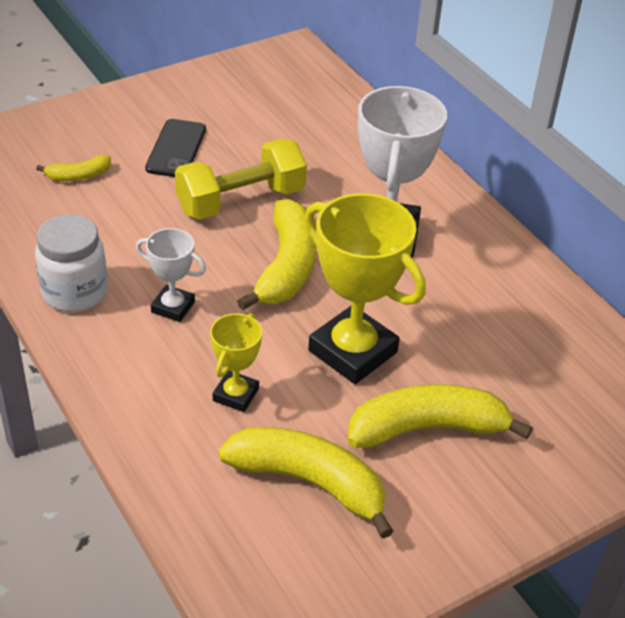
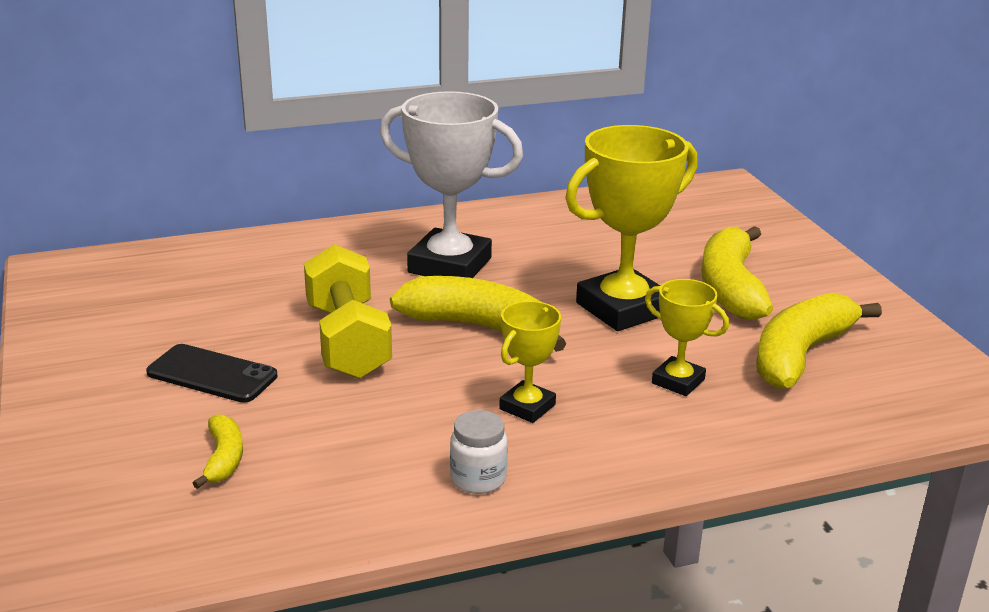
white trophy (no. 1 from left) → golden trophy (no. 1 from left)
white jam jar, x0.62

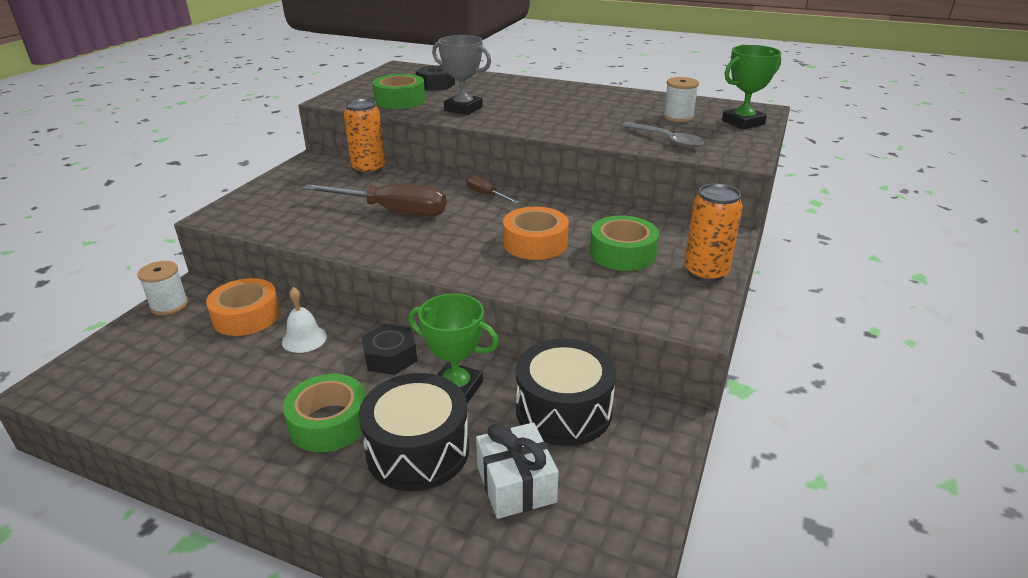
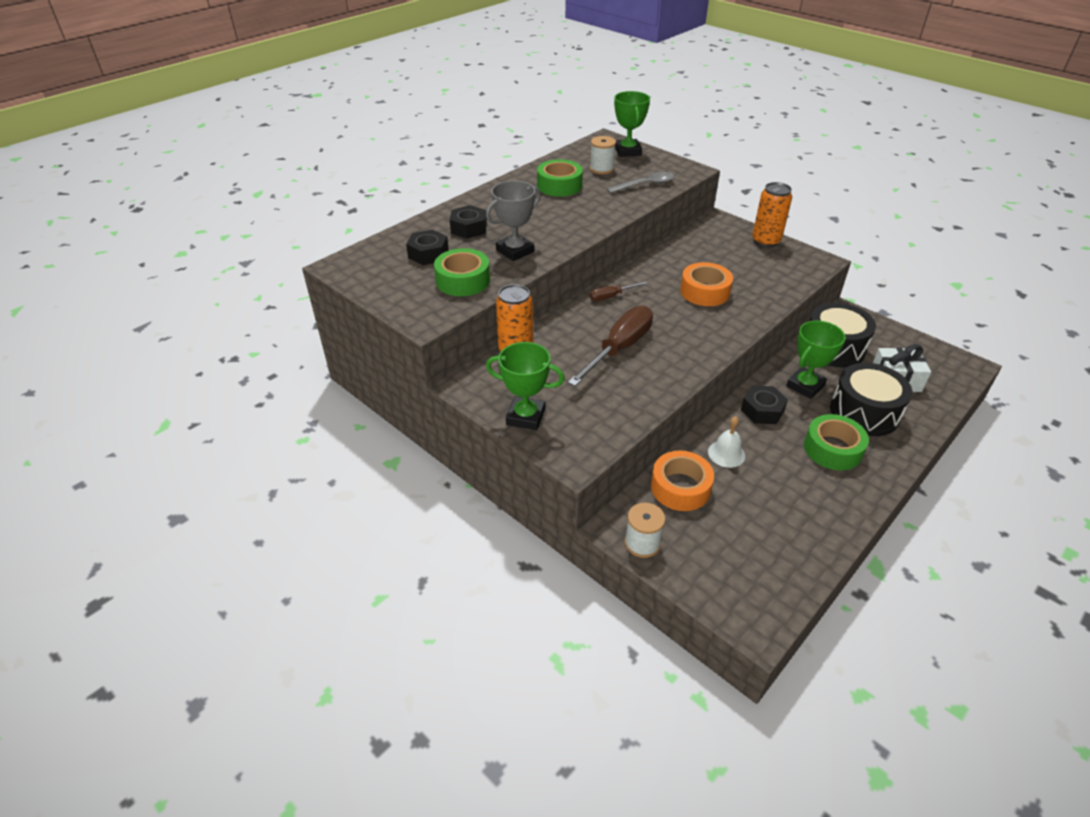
- → jet-black hex nut (no. 2 from left)
- → leaf-green trophy (no. 1 from left)
leaf-green sticky tape (no. 3 from left in the first image) → leaf-green sticky tape (no. 2 from left), relocated

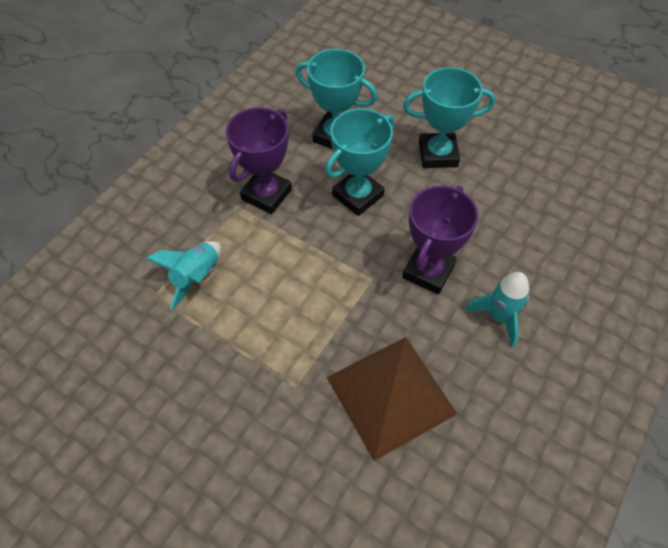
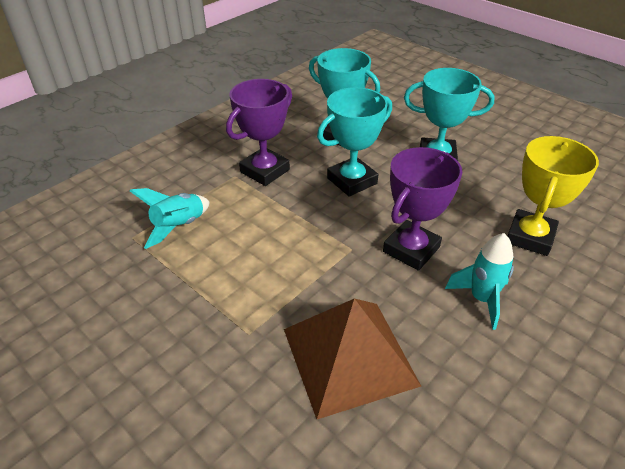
- → golden trophy

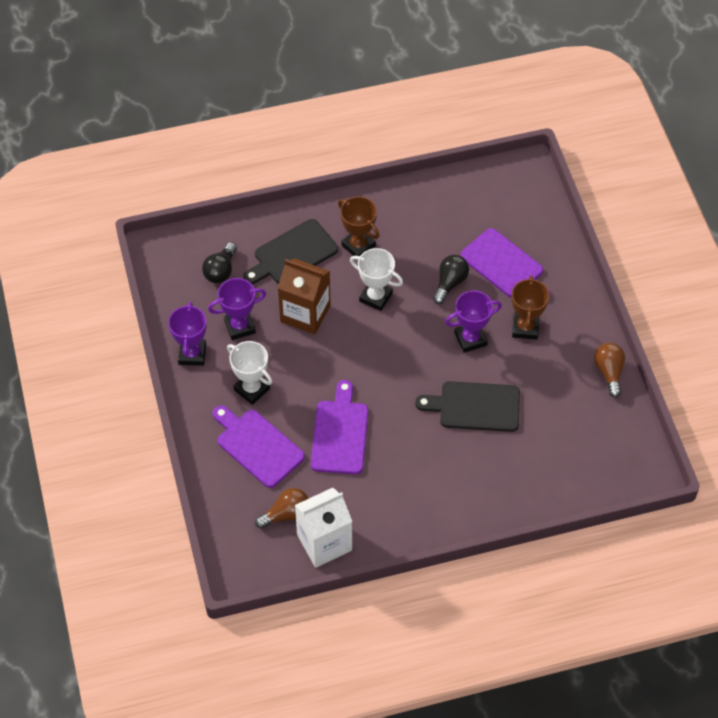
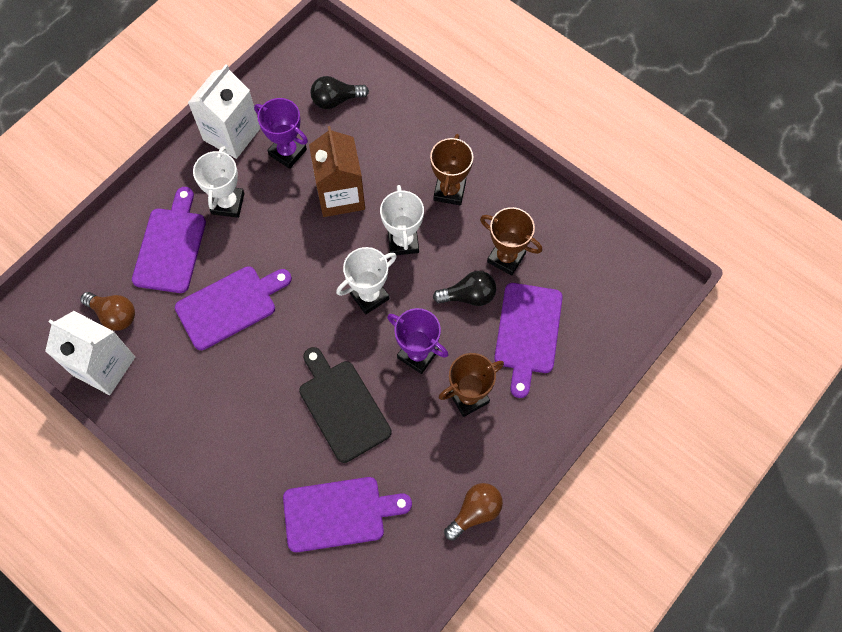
jet-black bread board (no. 1 from left) → -
- → royal purple bread board (no. 3 from left)
- → white trophy (no. 2 from left)
- → russet trophy (no. 3 from left)
royal purple trophy (no. 1 from left) → white carton (no. 2 from left)

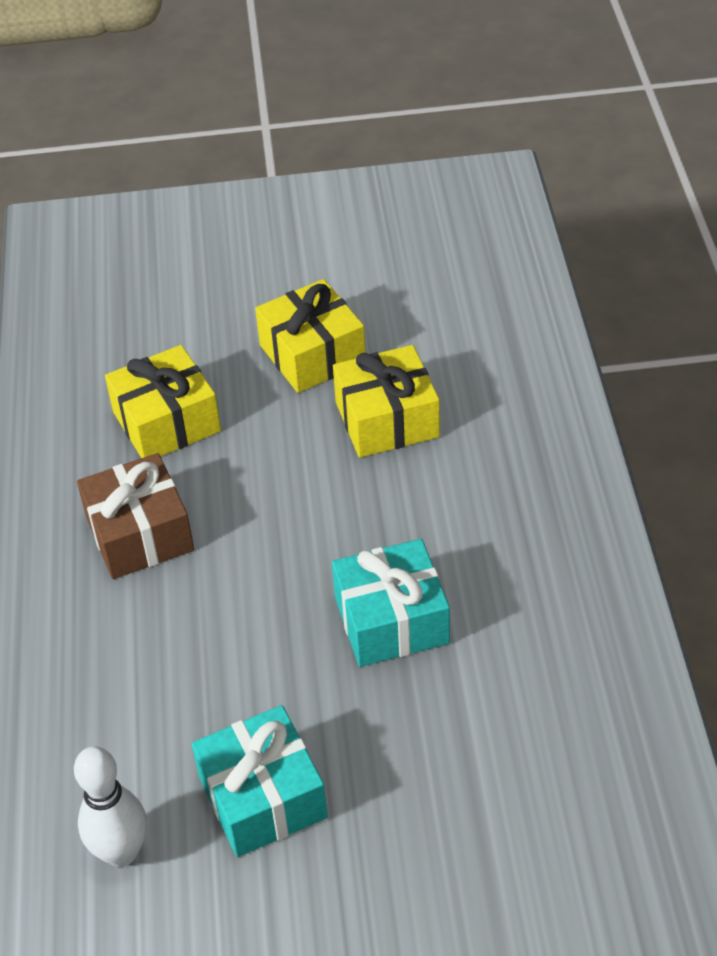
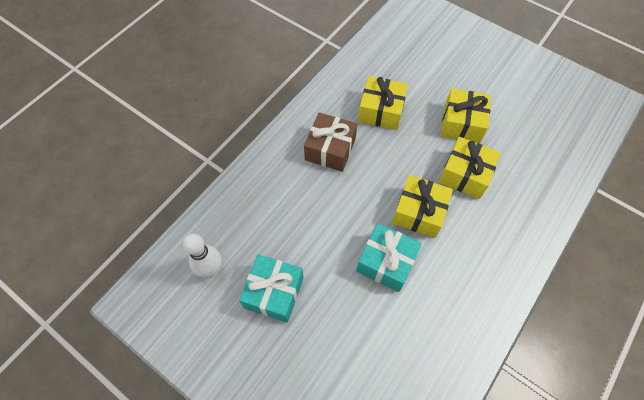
- → golden gift (no. 2 from left)

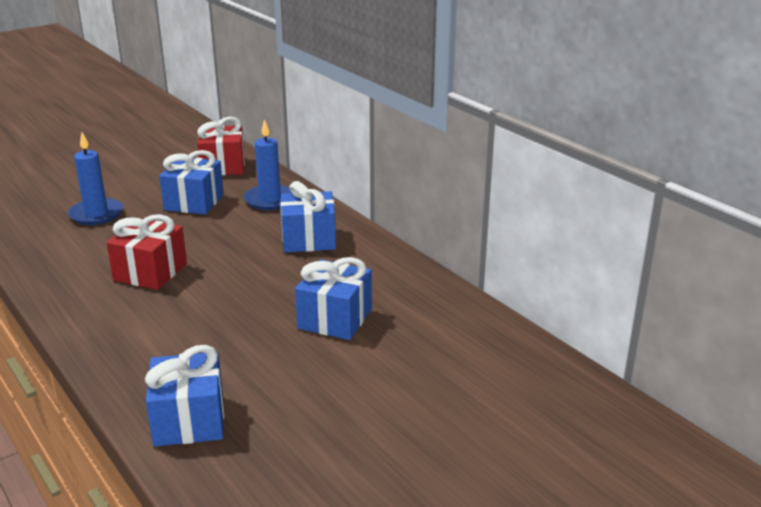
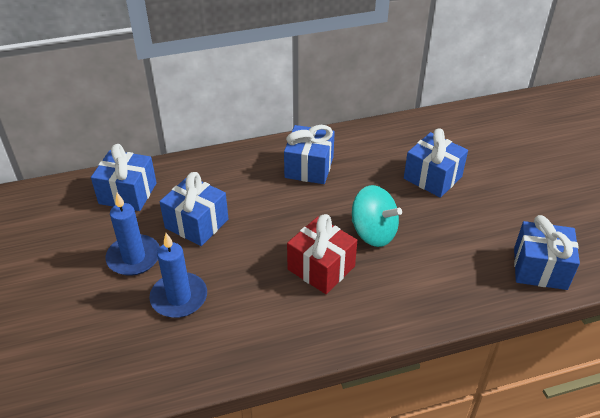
- → turquoise toy top
blue wax candle (no. 2 from left in the first image) → blue wax candle (no. 1 from left), relocated
crimson gift (no. 2 from left) → blue gift (no. 1 from left)

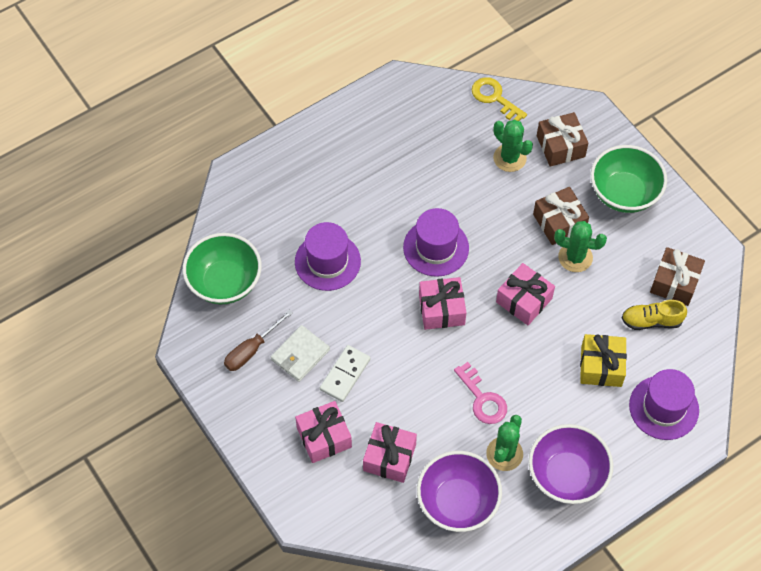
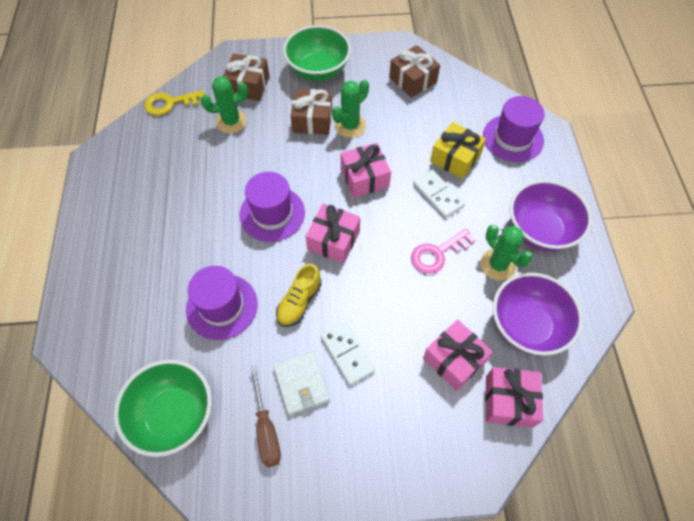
- → white domino (no. 2 from left)
pink gift (no. 1 from left in the first image) → pink gift (no. 4 from left), relocated
golden shoe, relocated
pink key, 150 degrees clockwise

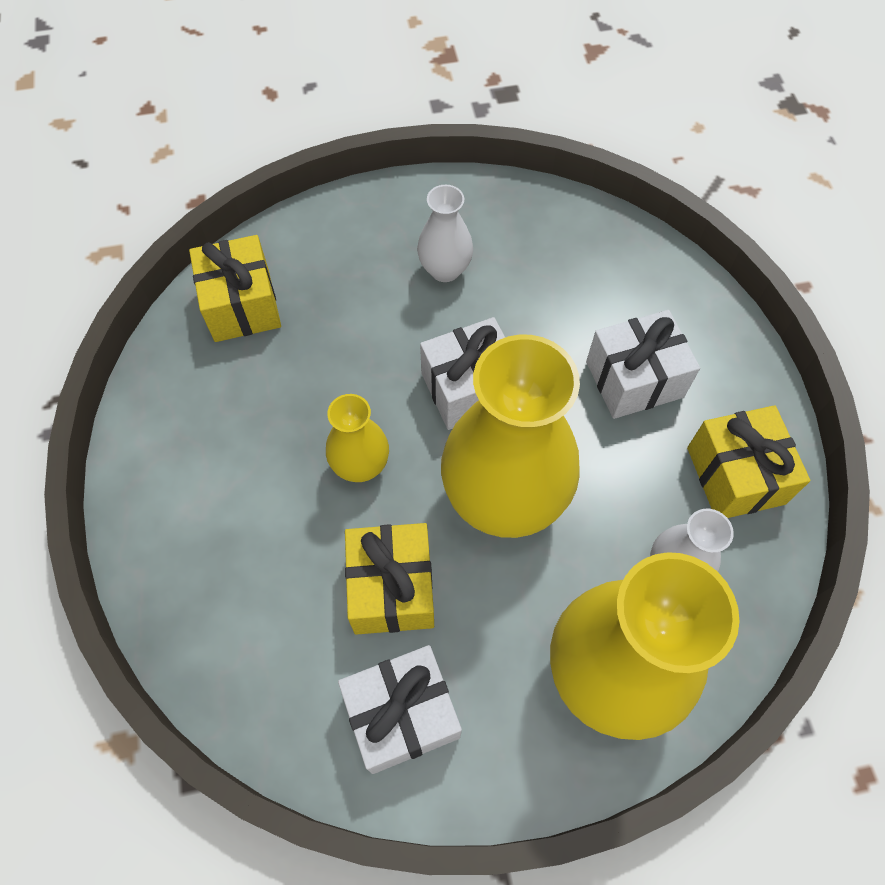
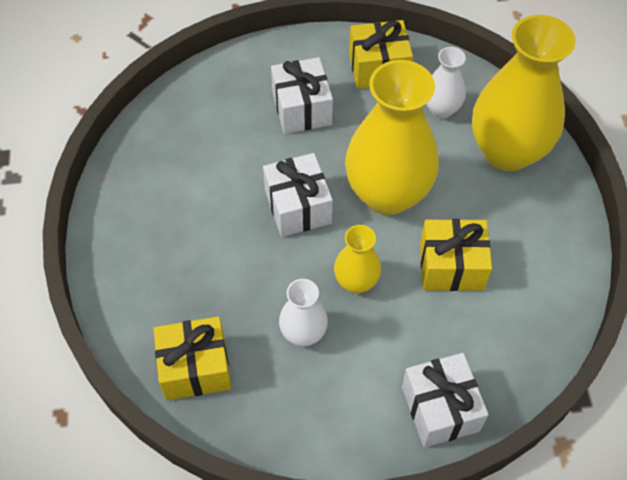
white gift (no. 1 from left in the first image) → white gift (no. 3 from left), relocated
white vase (no. 1 from left), relocated

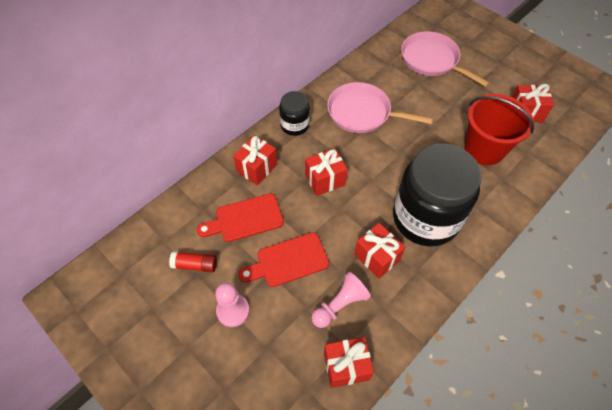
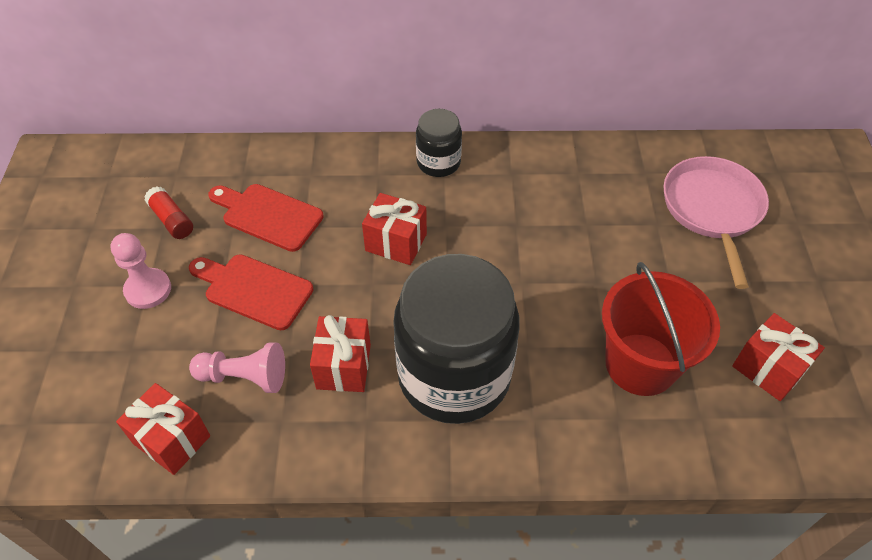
crimson gift (no. 1 from left) → -
pink pan (no. 1 from left) → -

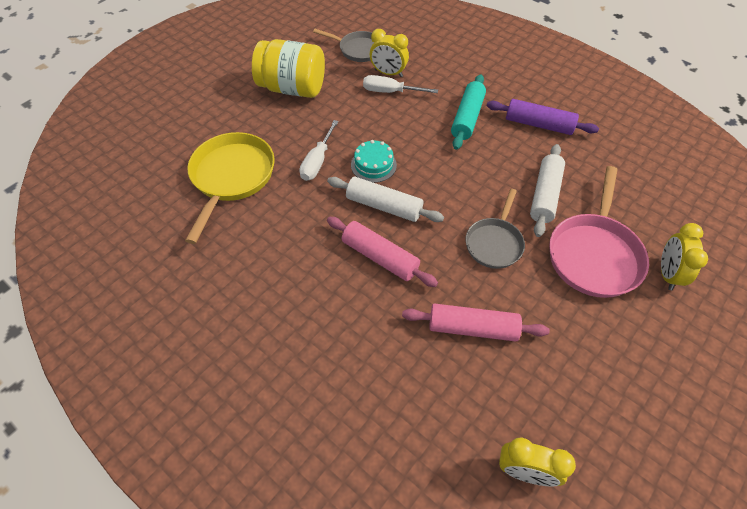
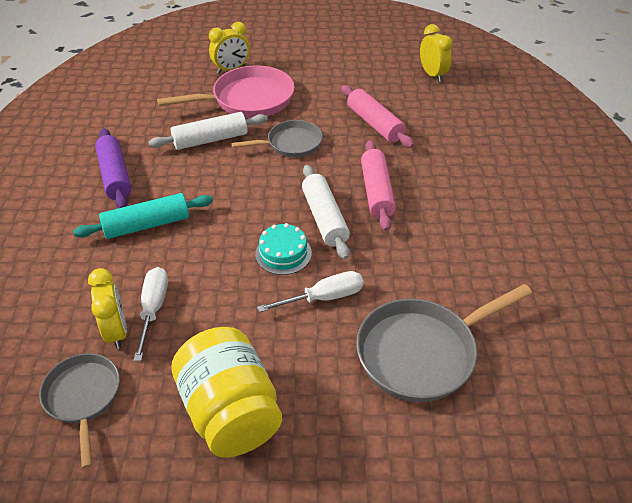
golden pan → gray pan (no. 3 from left)
white flat screwdriver (no. 2 from left in the first image) → white flat screwdriver (no. 1 from left), 150 degrees counterclockwise

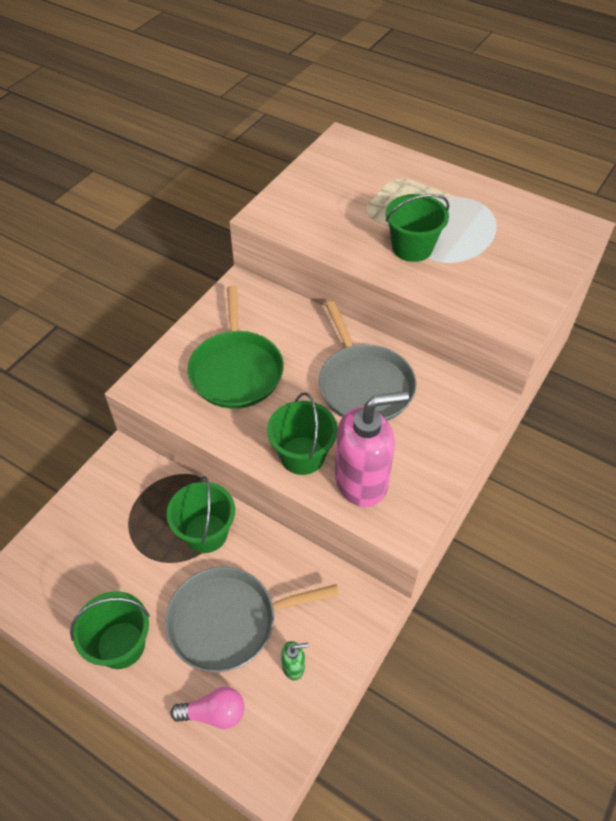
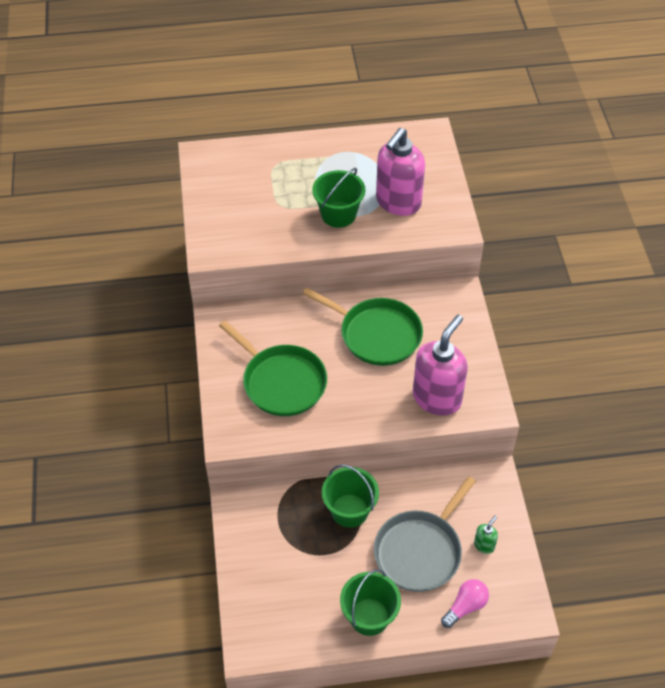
leaf-green bucket (no. 3 from left) → -
- → pink soap dispenser (no. 1 from left)
gray pan (no. 2 from left) → leaf-green pan (no. 2 from left)

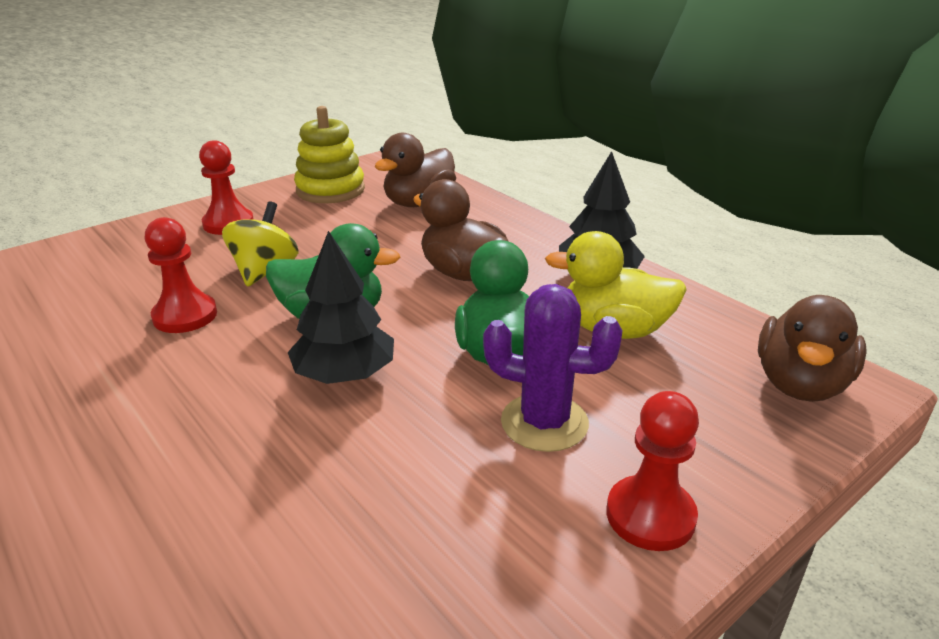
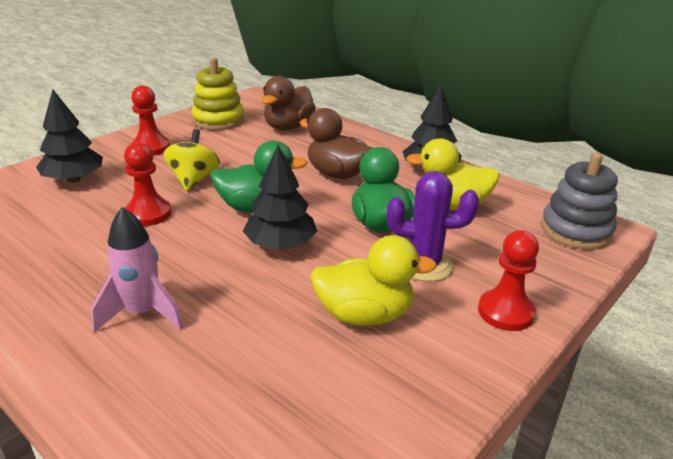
- → jet-black tree (no. 1 from left)
- → pink rocket
- → golden duck (no. 1 from left)
russet duck (no. 3 from left) → gray stacking rings

